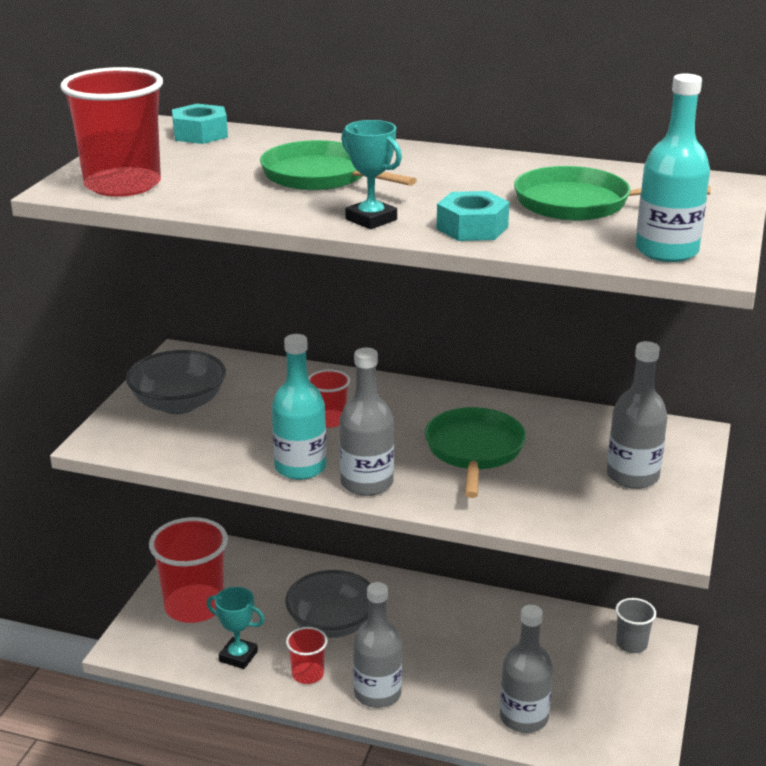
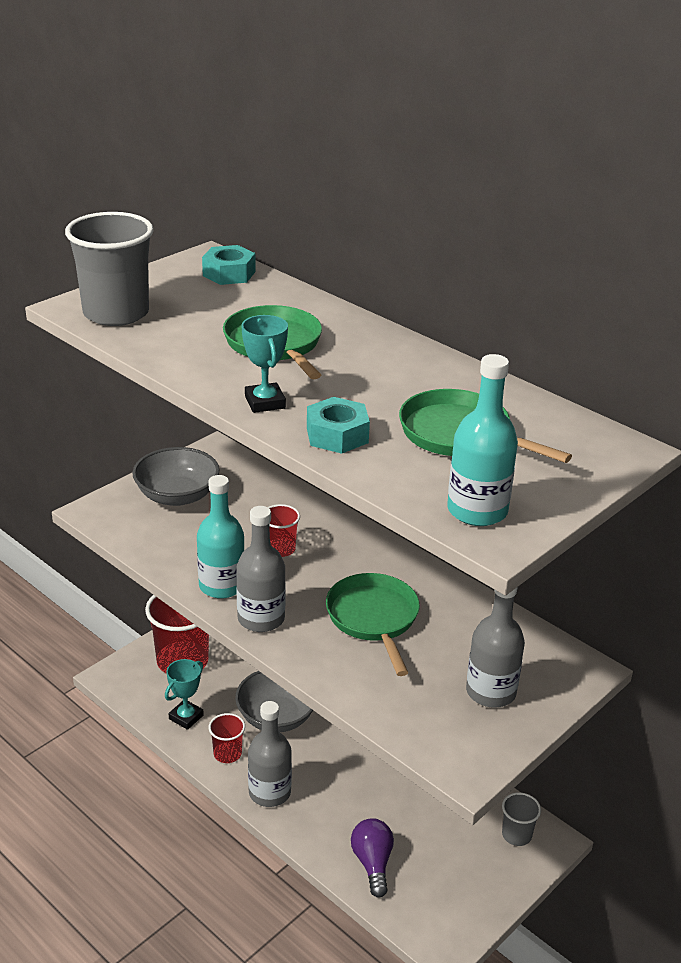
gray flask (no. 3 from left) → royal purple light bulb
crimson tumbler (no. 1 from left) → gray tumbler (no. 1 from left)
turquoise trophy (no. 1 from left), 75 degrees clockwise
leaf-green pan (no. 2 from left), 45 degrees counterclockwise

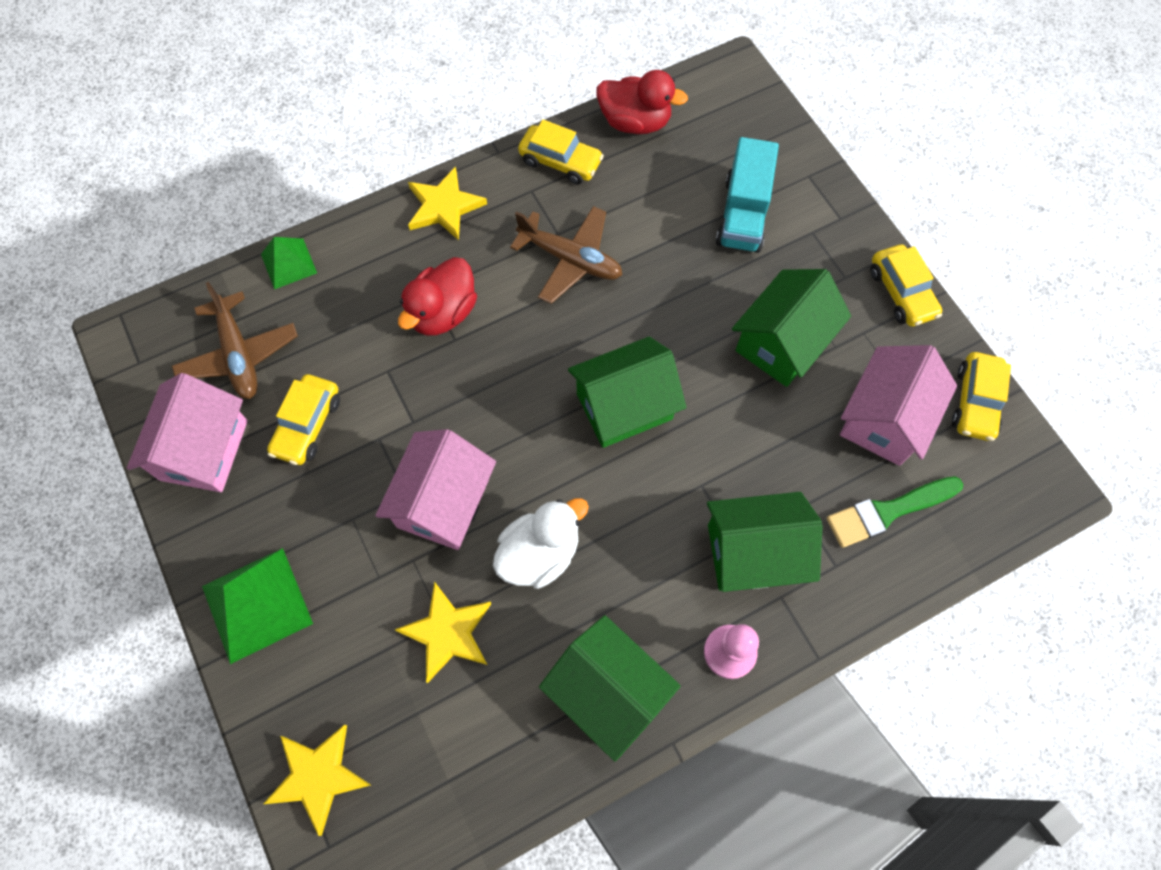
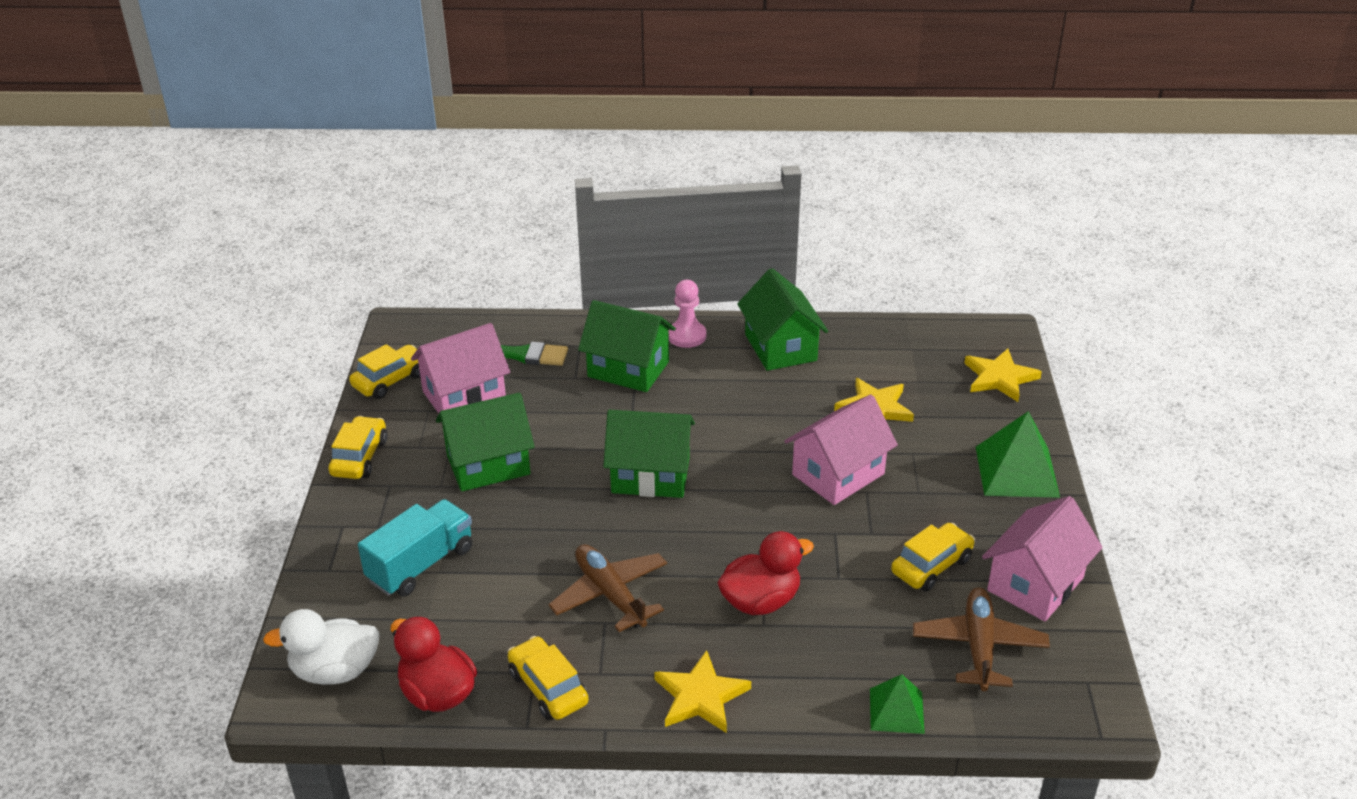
white duck, relocated

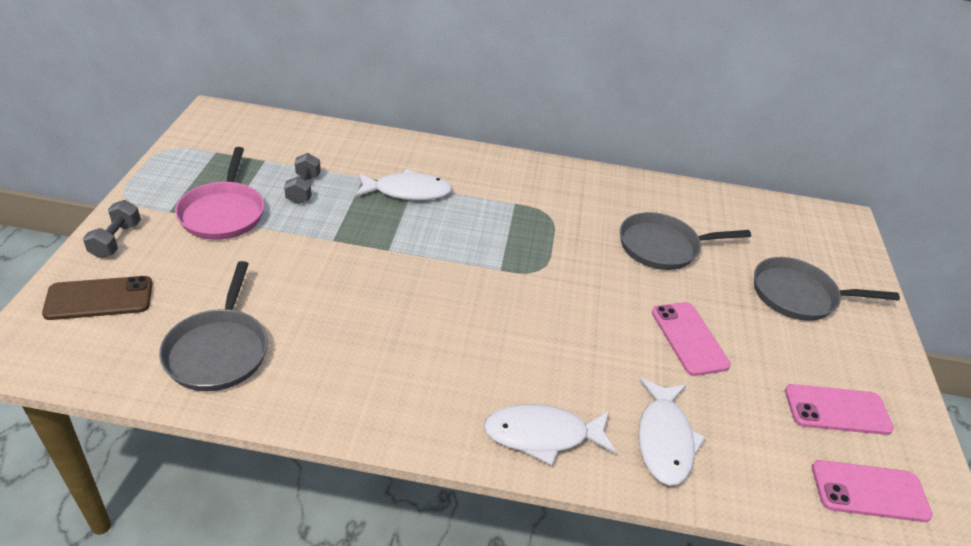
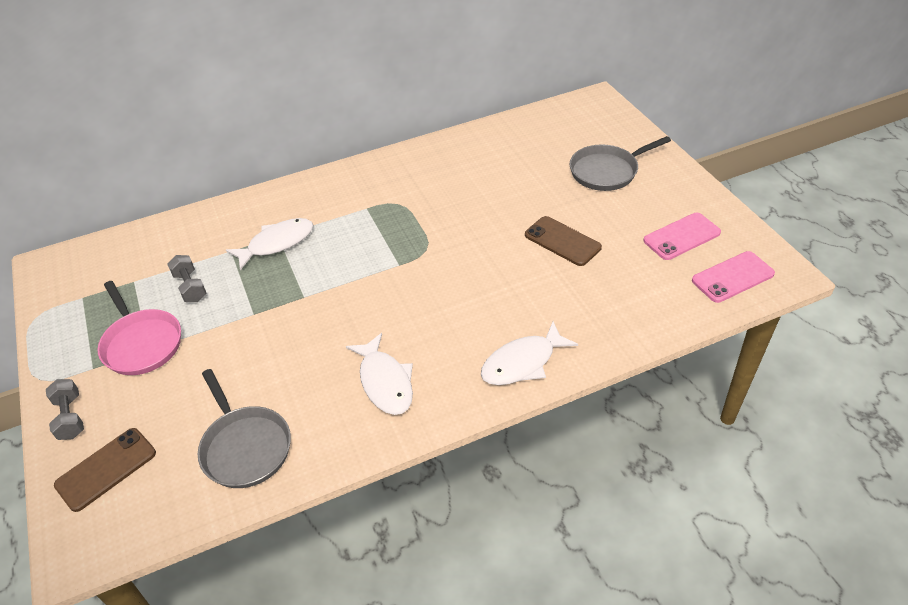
gray pan (no. 2 from left) → -
white fish (no. 3 from left in the first image) → white fish (no. 2 from left), relocated
pink smartphone (no. 1 from left) → russet smartphone (no. 2 from left)

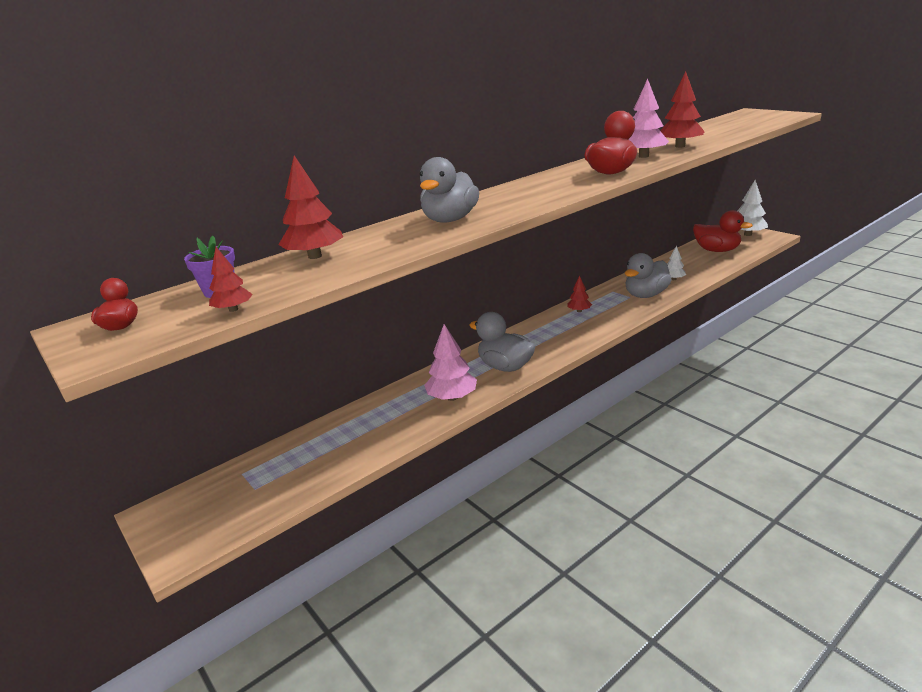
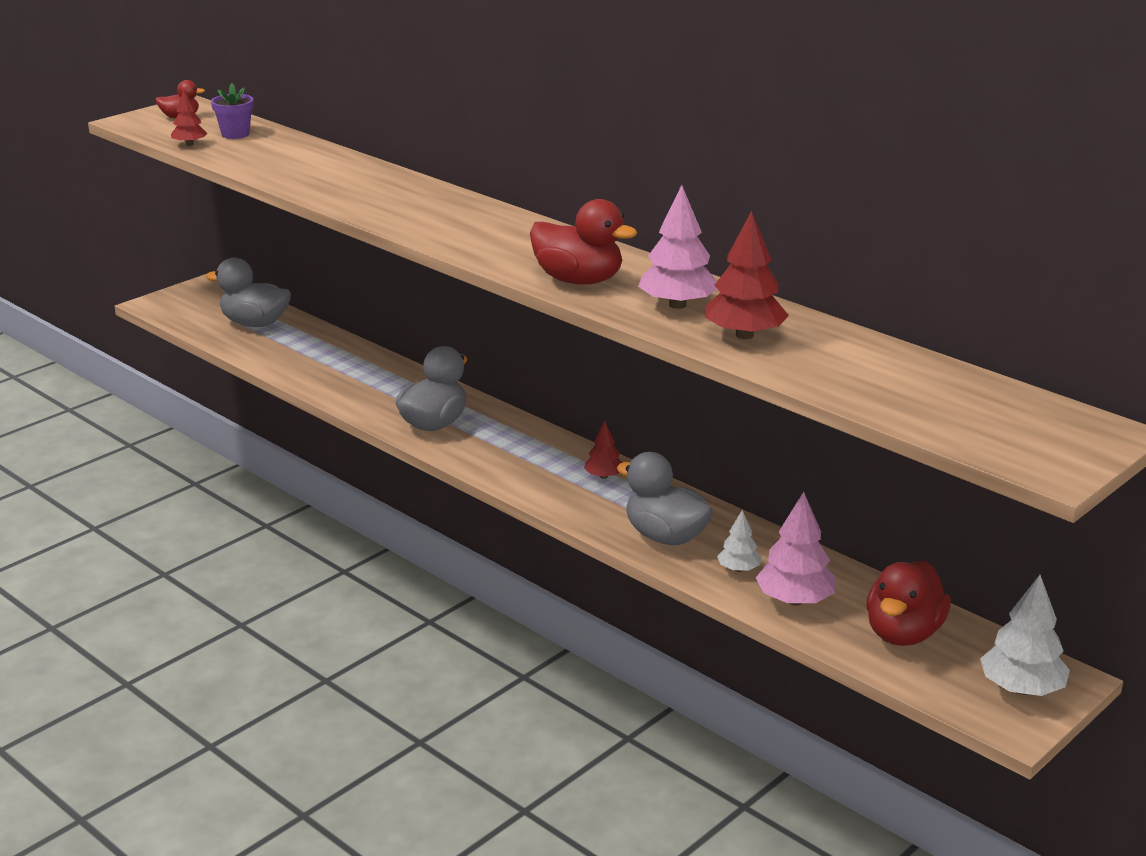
crimson tree (no. 2 from left) → -
gray duck (no. 1 from left), relocated
pink tree (no. 1 from left in the first image) → pink tree (no. 2 from left), relocated

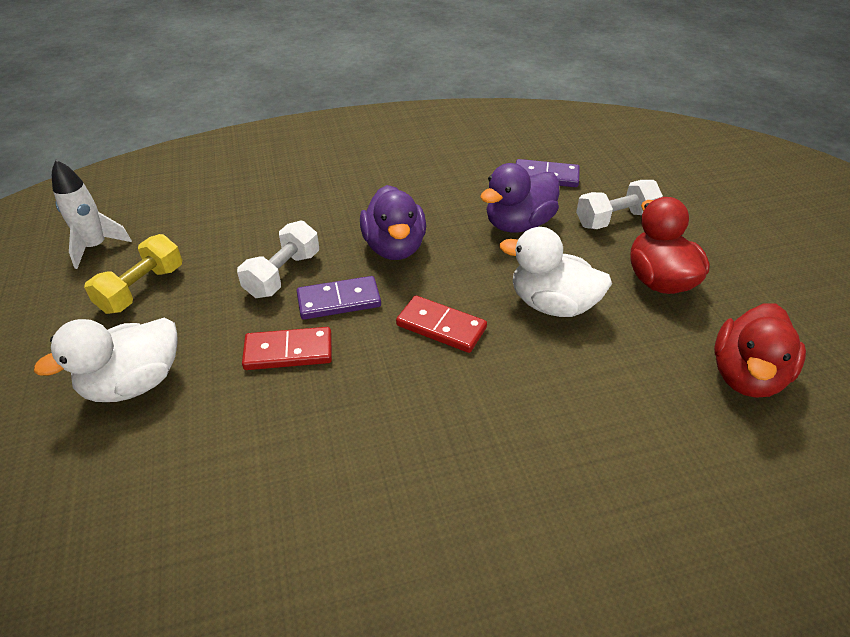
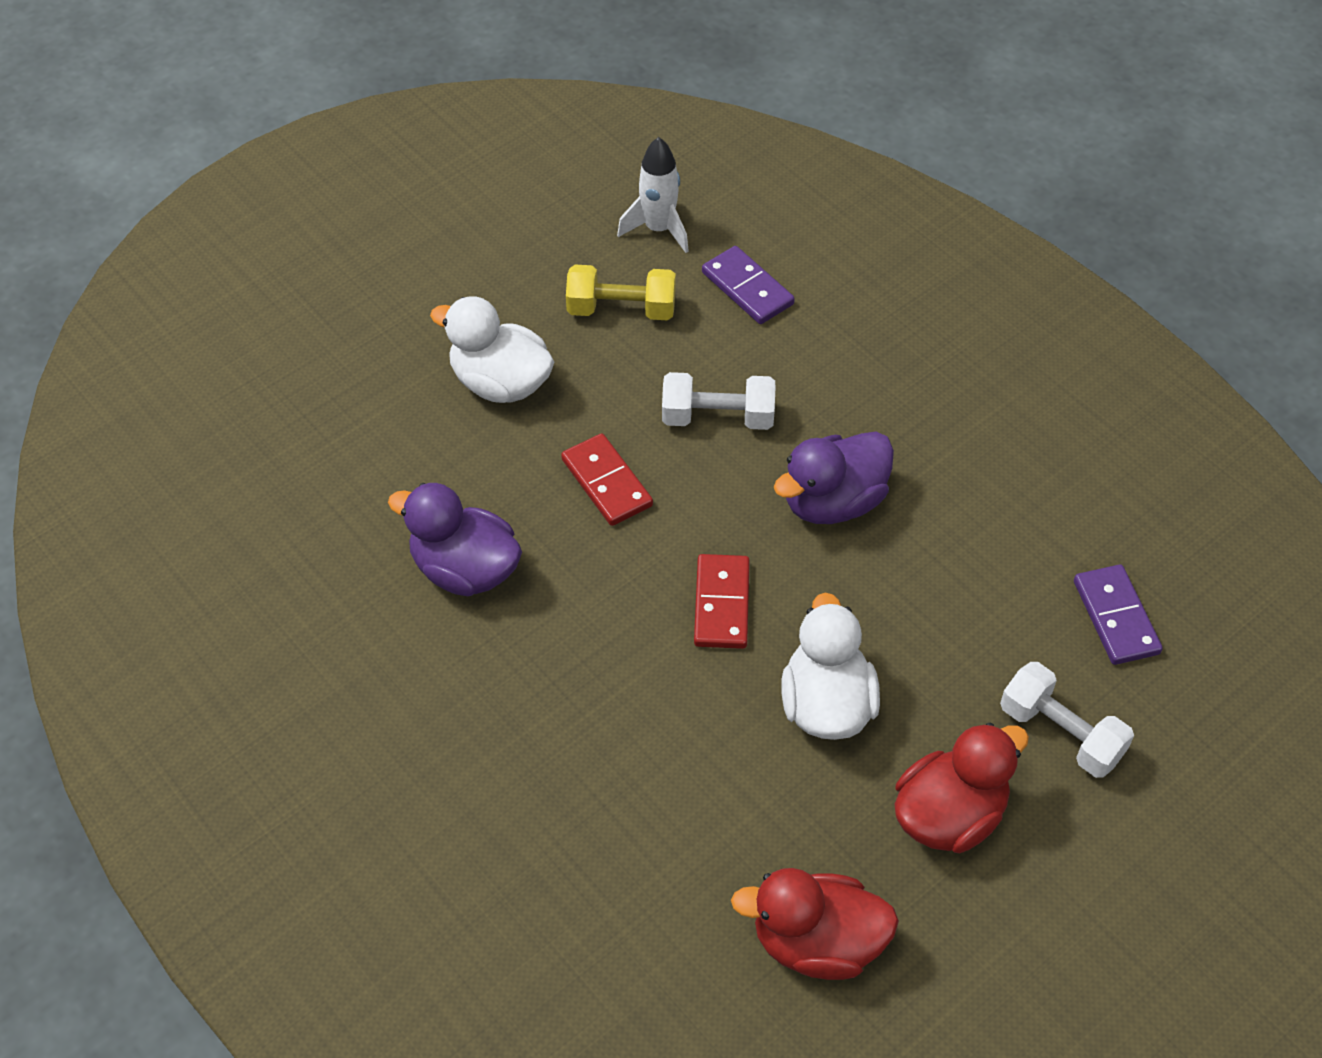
royal purple domino (no. 1 from left), relocated
royal purple duck (no. 2 from left in the first image) → royal purple duck (no. 1 from left), relocated

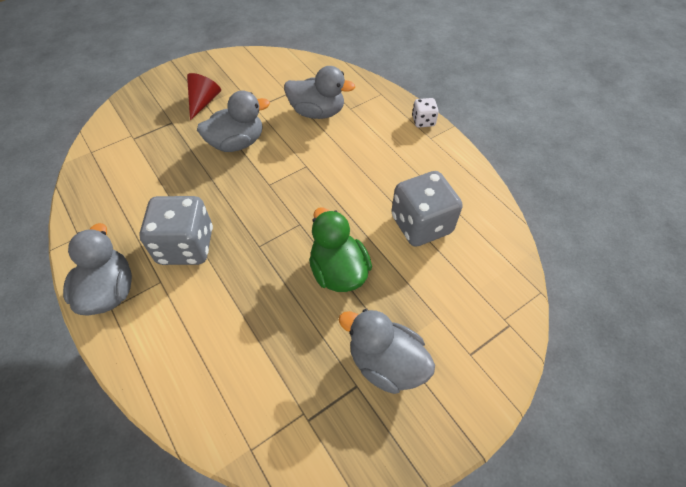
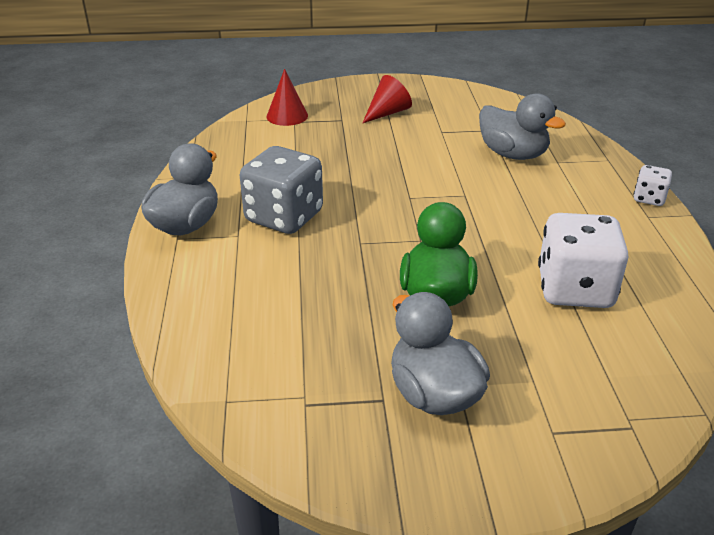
gray duck (no. 2 from left) → -
- → crimson solid cone (no. 1 from left)
gray game die (no. 2 from left) → white game die (no. 1 from left)

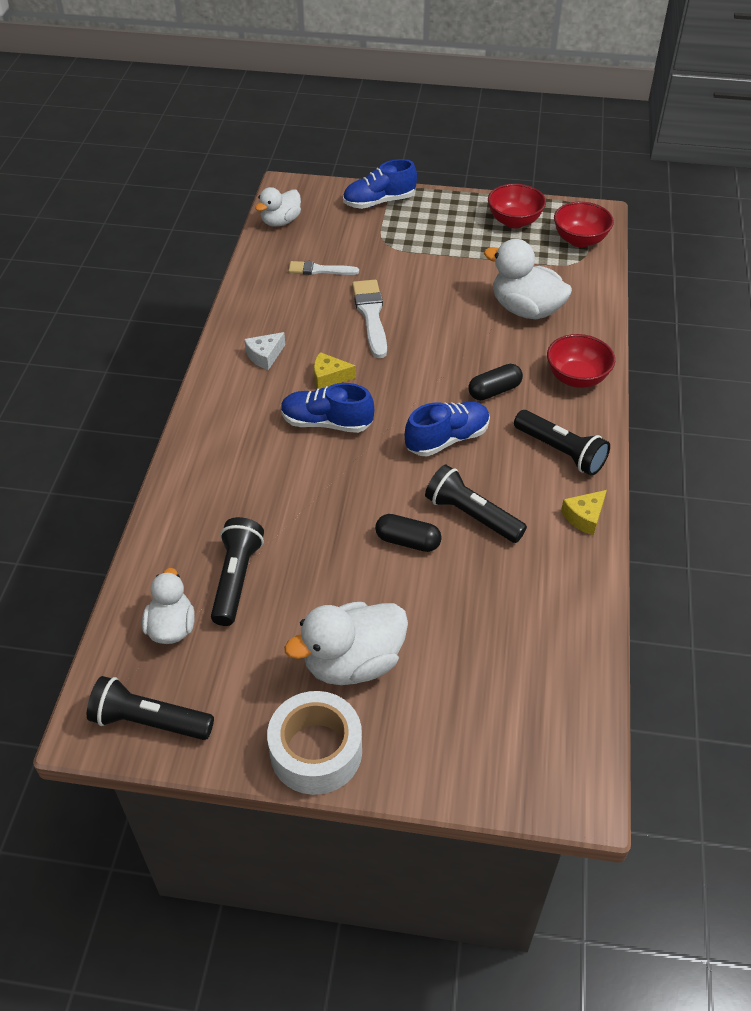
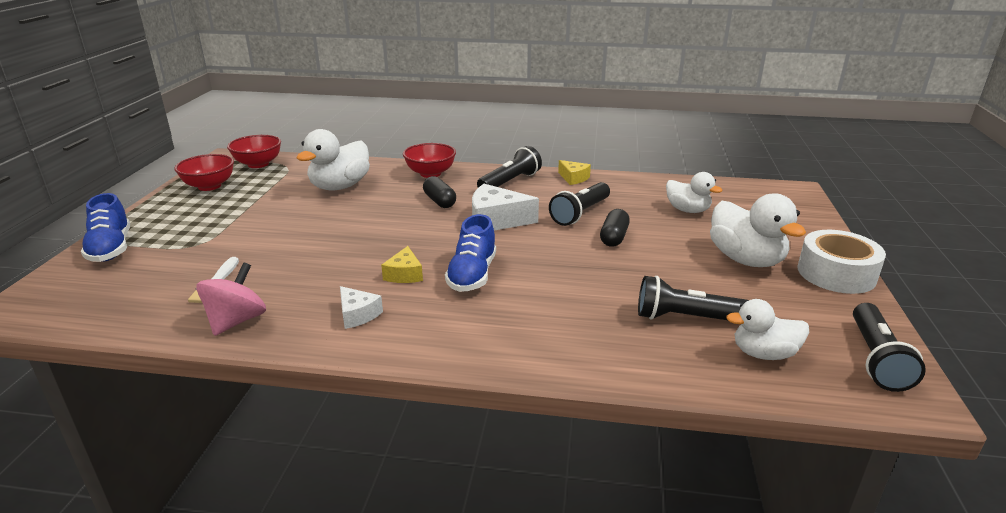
white paint brush (no. 2 from left) → -
- → pink toy top
white duck (no. 2 from left), relocated
blue shoe (no. 3 from left) → white piece of cheese (no. 2 from left)

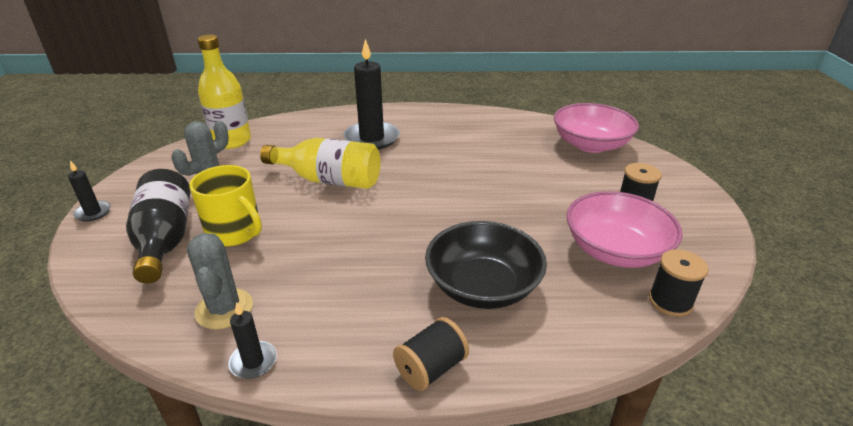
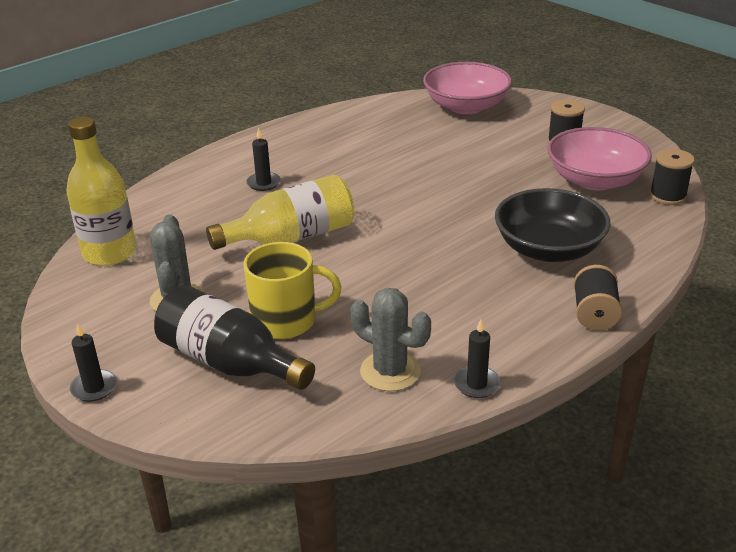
jet-black wax candle (no. 3 from left in the first image) → jet-black wax candle (no. 2 from left), x0.49

